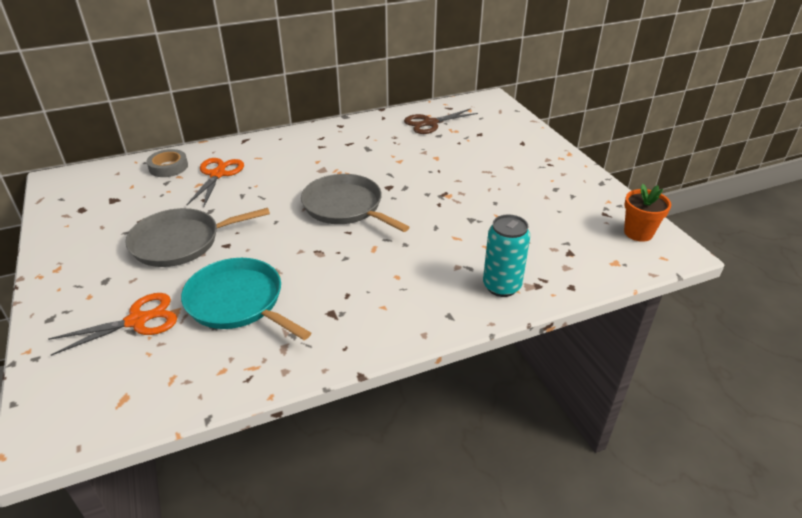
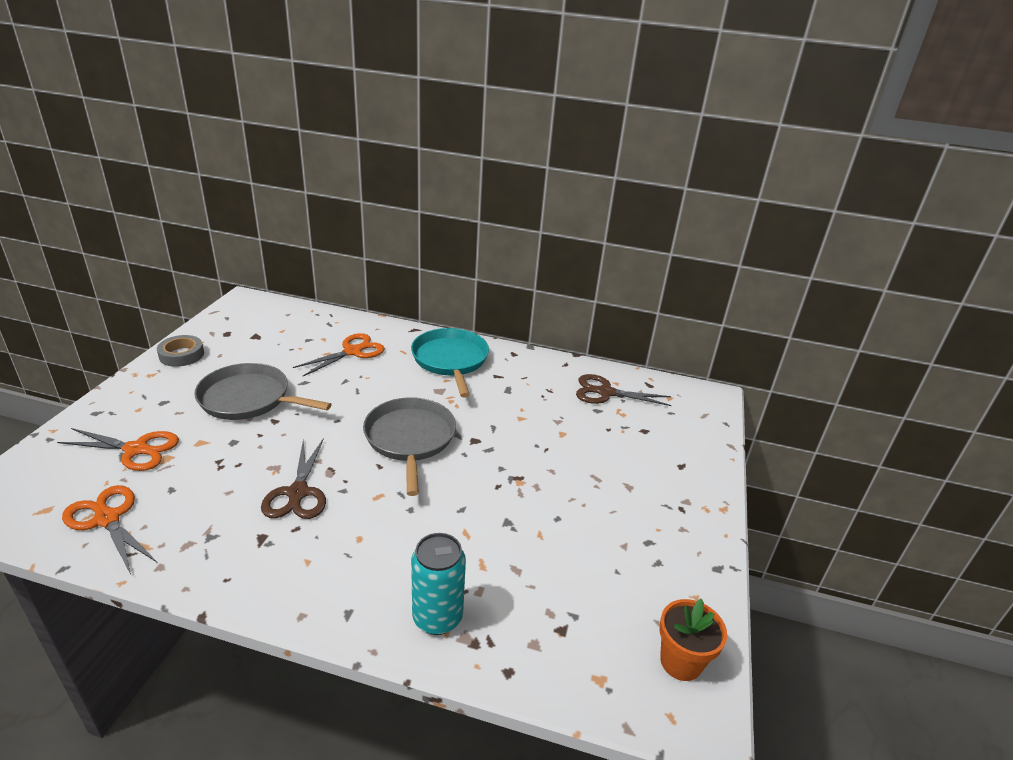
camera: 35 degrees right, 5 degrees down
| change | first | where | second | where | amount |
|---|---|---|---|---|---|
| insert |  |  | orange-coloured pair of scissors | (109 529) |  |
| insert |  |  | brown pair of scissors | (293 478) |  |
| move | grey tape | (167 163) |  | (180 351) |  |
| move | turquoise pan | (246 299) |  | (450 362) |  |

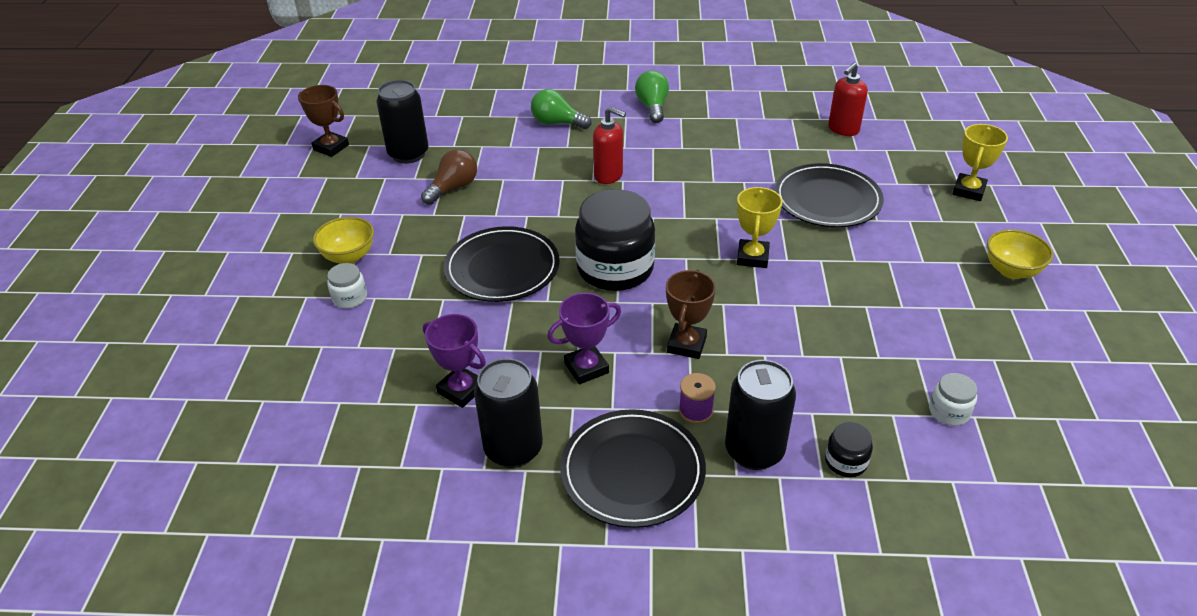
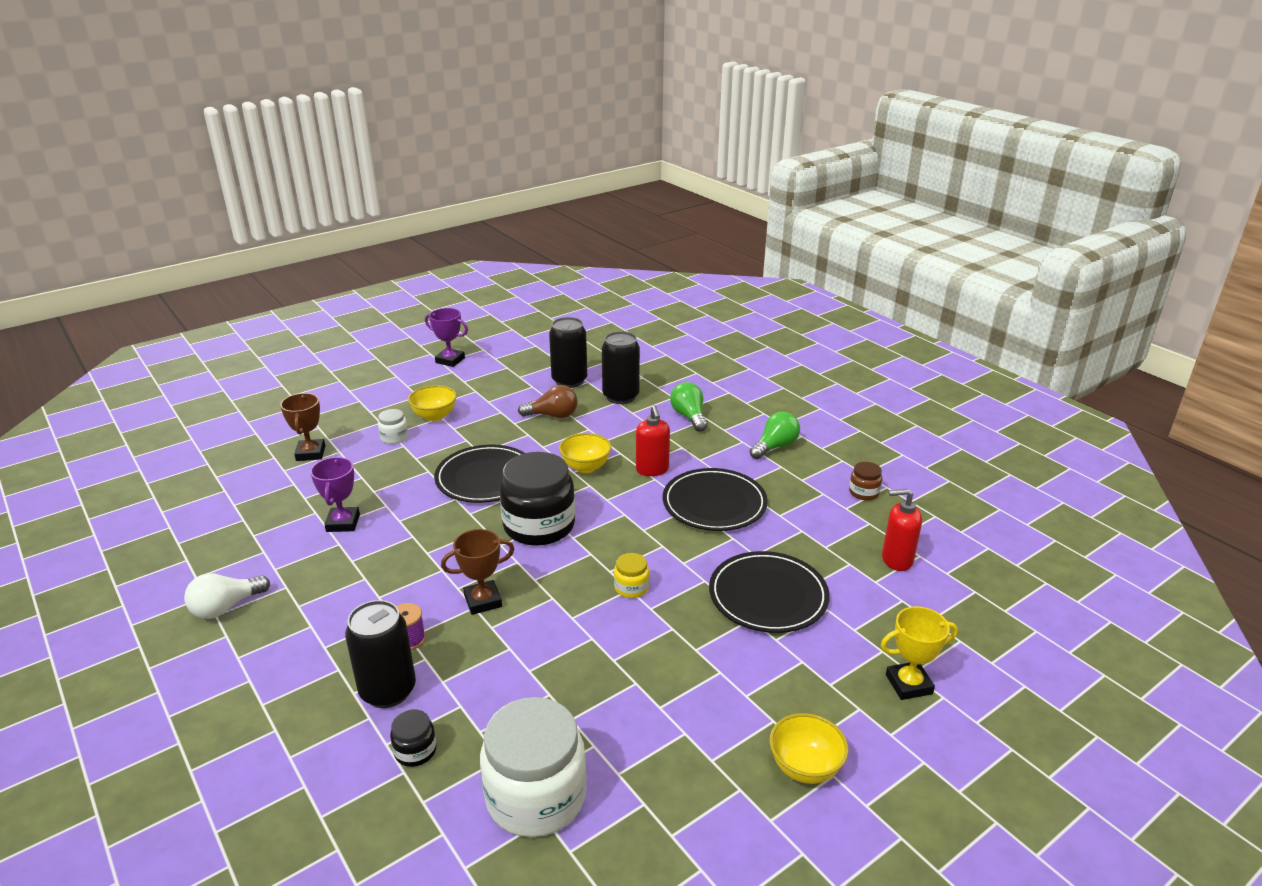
camera: 50 degrees right, 10 degrees down
| change | first | where | second | where | amount |
|---|---|---|---|---|---|
| insert |  |  | white light bulb | (227 596) |  |
| insert |  |  | yellow serving bowl | (585 453) |  |
| insert |  |  | brown jam jar | (865 481) |  |
| move | brown prize cup | (323 121) |  | (302 427) |  |
| move | ebony can | (508 413) |  | (621 367) |  |
| move | royal purple prize cup | (584 338) |  | (446 337) |  |
| move | ebony flat dish | (633 468) |  | (715 499) |  |
| replace | yellow prize cup | (759 227) | yellow jam jar | (631 575) |  |
| resize | white jam jar | (953 399) |  | (533 767) | x2.27 |

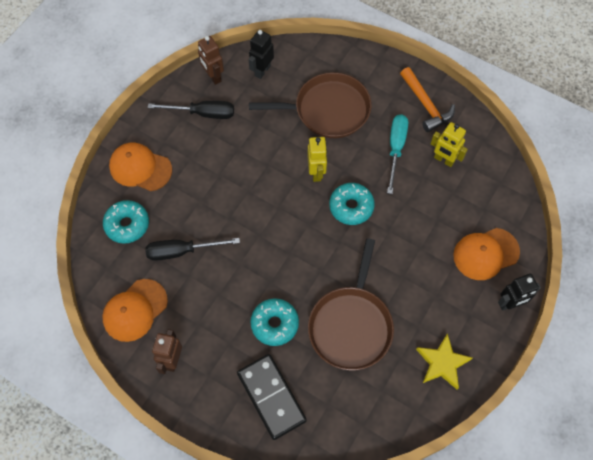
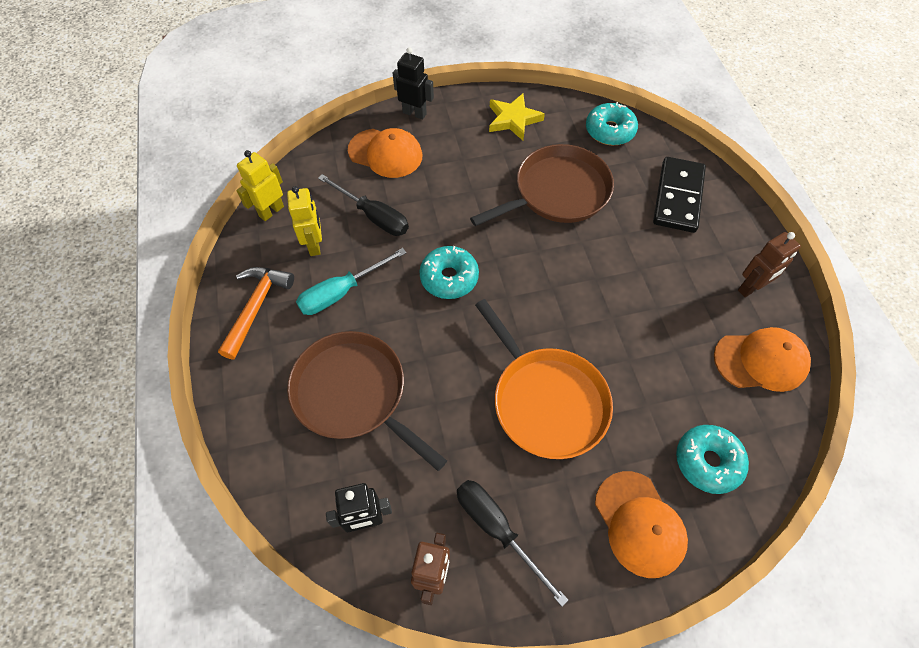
camera: 135 degrees left, 5 degrees down
| change | first | where | second | where | amount |
|---|---|---|---|---|---|
| insert |  |  | orange-coloured pan | (544 379) |  |
| move | ebony screwdriver | (192 249) |  | (363 205) |  |
| move | turquoise glazed donut | (274 322) |  | (612 123) |  |
| move | yellow robot figure | (317 159) |  | (260 185) |  |

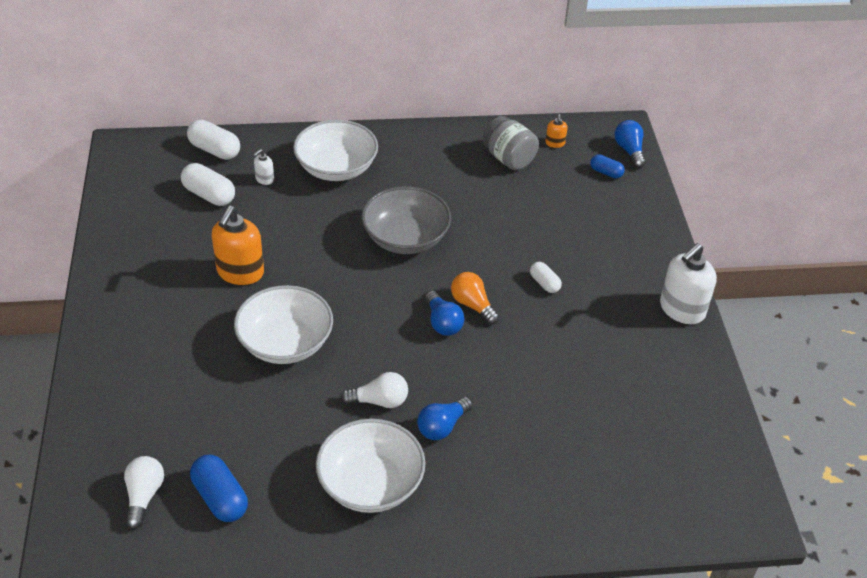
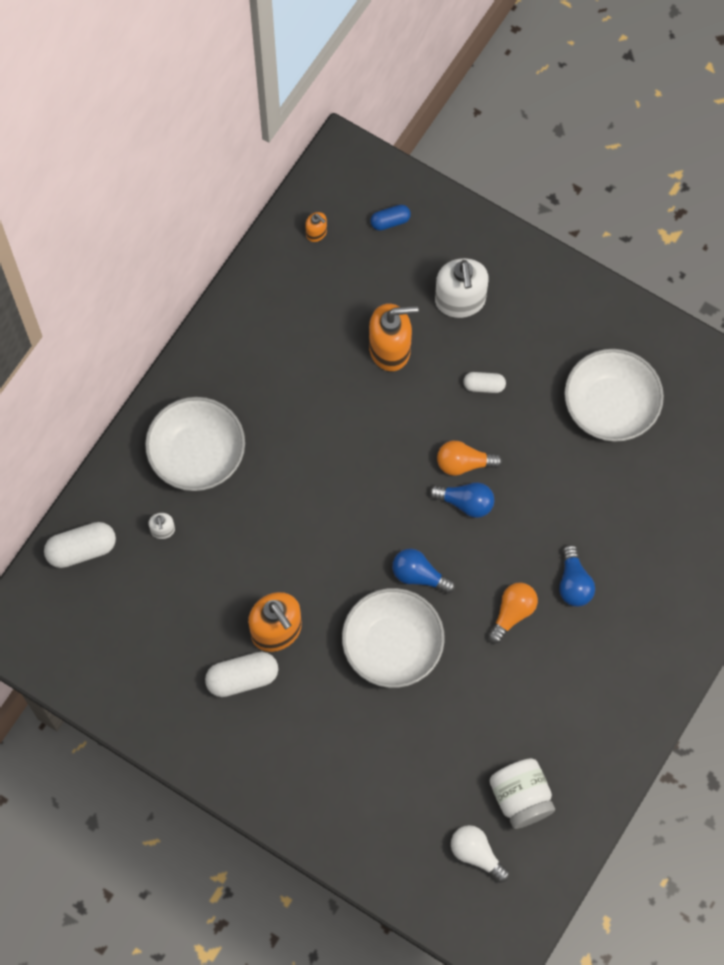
camera: 50 degrees left, 25 degrees up
| change | first | where | second | where | amount |
|---|---|---|---|---|---|
| delete | grey serving bowl | (406 220) |  |  |  |
| delete | grey jam jar | (510 143) |  |  |  |
| insert |  |  | orange-coloured soap dispenser | (393 337) |  |
| move | white capsule | (208 184) |  | (241 674) |  |
| move | white serving bowl | (371 466) |  | (614 395) |  |
| move | blue light bulb | (630 144) |  | (423 571) |  |
| move | white soap dispenser | (688 283) |  | (462 288) |  |
| replace | blue capsule | (219 488) | white jam jar | (522 793) |  |
| recolor | white light bulb | (374 390) | orange-coloured light bulb | (513 613) |  |

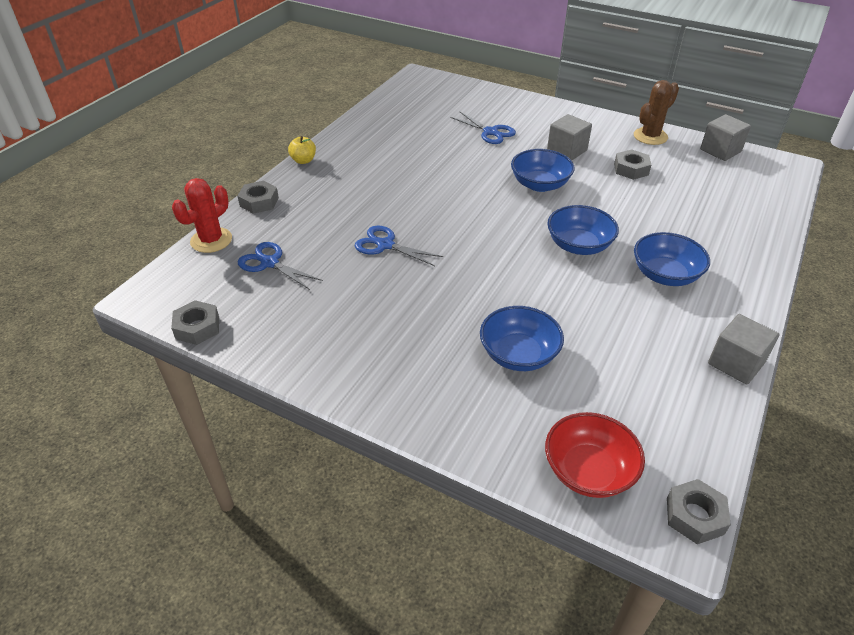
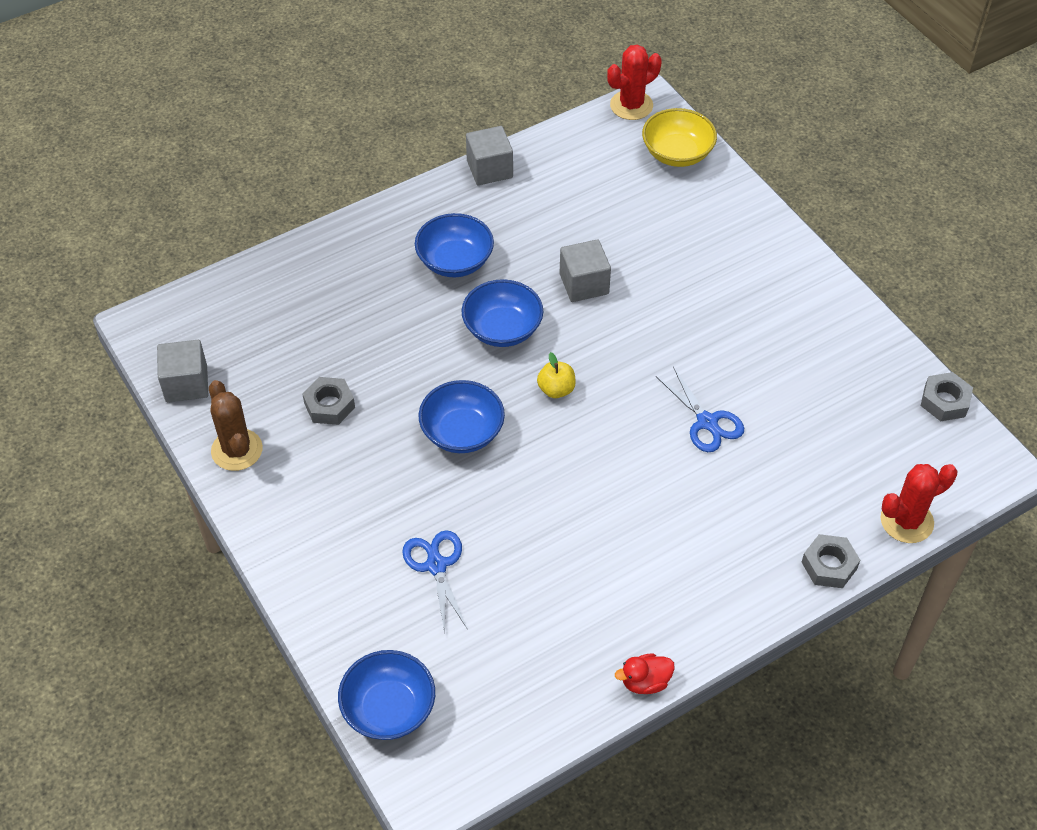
camera: 150 degrees left, 10 degrees up
| change | first | where | second | where | amount |
|---|---|---|---|---|---|
| delete | blue pair of scissors | (280 266) |  |  |  |
| insert |  |  | crimson rubber duck | (645 673) |  |
| move | yellow apple fruit | (302 150) |  | (556 375) |  |
| move | blue serving bowl | (522 338) |  | (386 695) |  |
| move | grey solid cube | (569 137) |  | (585 270) |  |
| replace | grey hex nut | (699 511) | crimson saguaro cactus | (634 82) |  |
| recolor | crimson serving bowl | (595 455) | yellow serving bowl | (679 137) |  |
| rotate | brown saguaro cactus | (656 112) |  | (236 425) | 75 degrees clockwise |

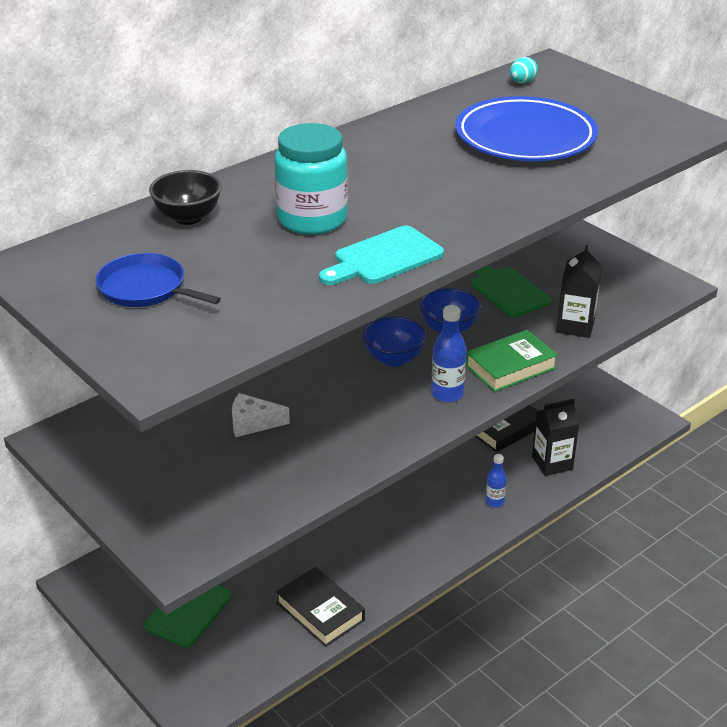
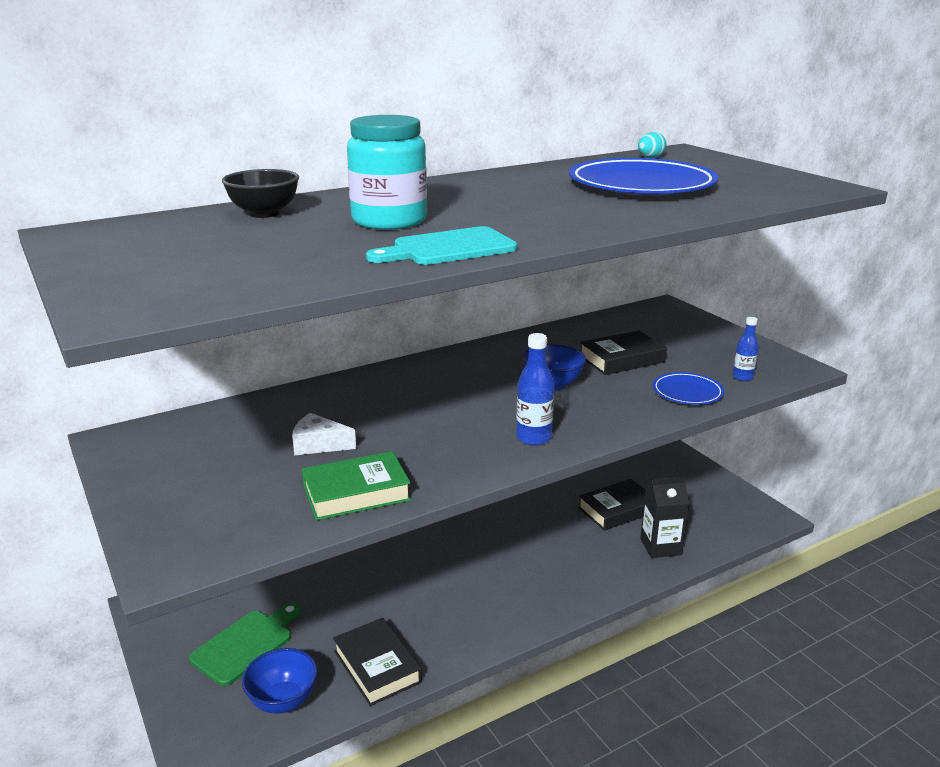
camera: 10 degrees right, 10 degrees down
| change | first | where | second | where | amount |
|---|---|---|---|---|---|
| delete | blue pan | (158 280) |  |  |  |
| move | blue serving bowl | (394 341) |  | (280 681) |  |
| move | emerald hardback | (512 361) |  | (356 485) |  |
| move | blue flask | (496 481) |  | (745 349) |  |
| replace | emerald chopping board | (511 291) | ebony hardback | (623 353) |  |
| replace | ebony carton | (579 291) | blue flat dish | (688 388) |  |

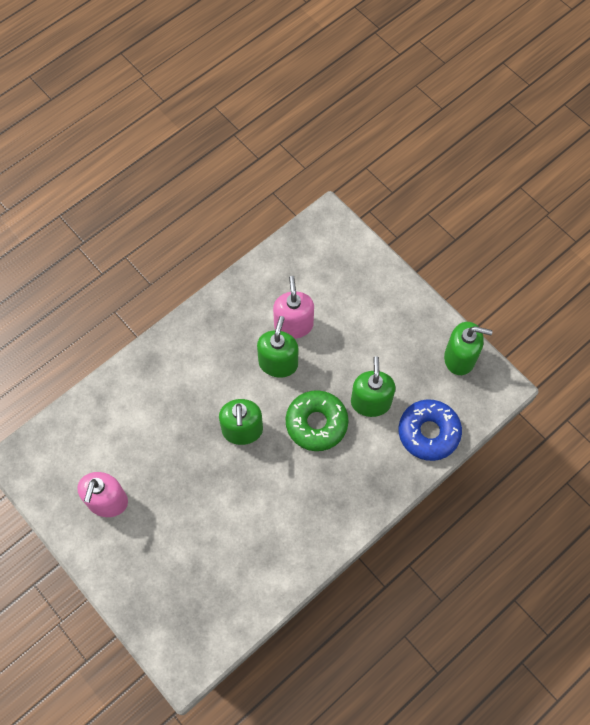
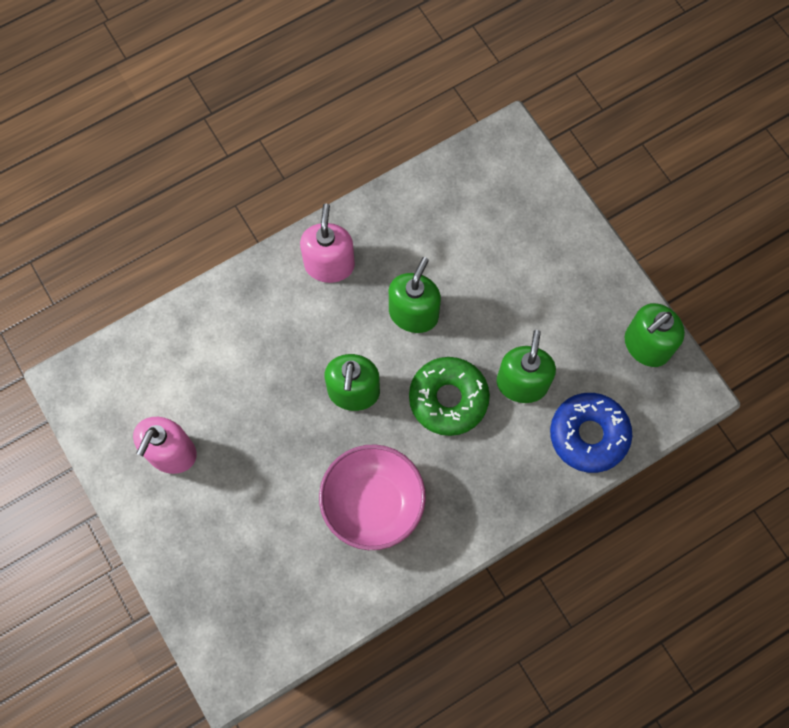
camera: 10 degrees right, 5 degrees up
| change | first | where | second | where | amount |
|---|---|---|---|---|---|
| insert |  |  | rosy serving bowl | (372 497) |  |
| move | rosy soap dispenser | (293 307) |  | (327 243) |  |
| rotate | emerald soap dispenser | (468 348) |  | (655 335) | 120 degrees clockwise |

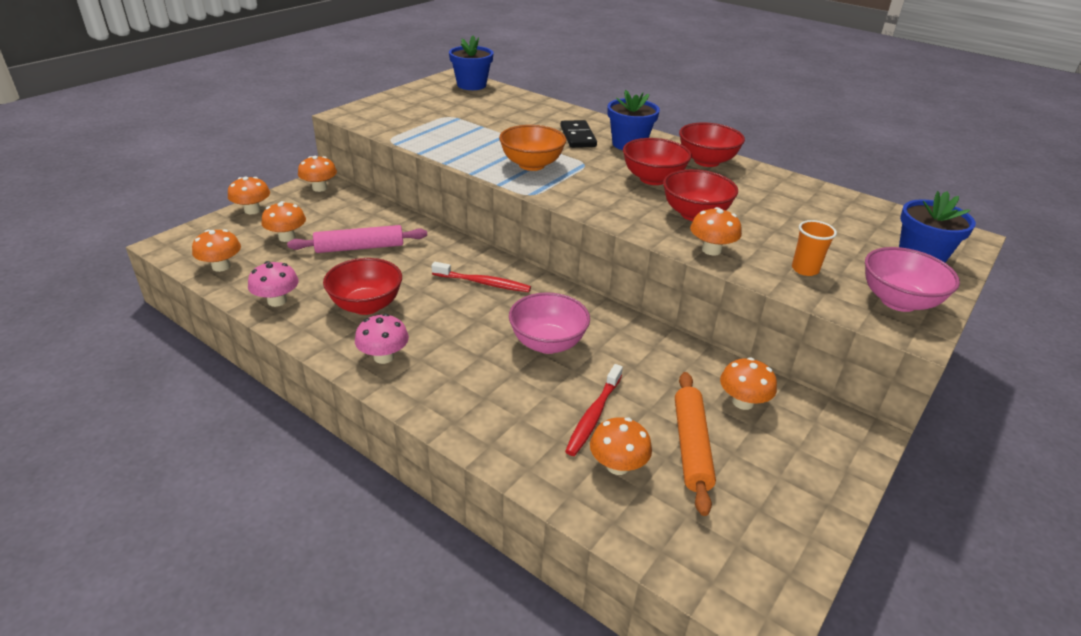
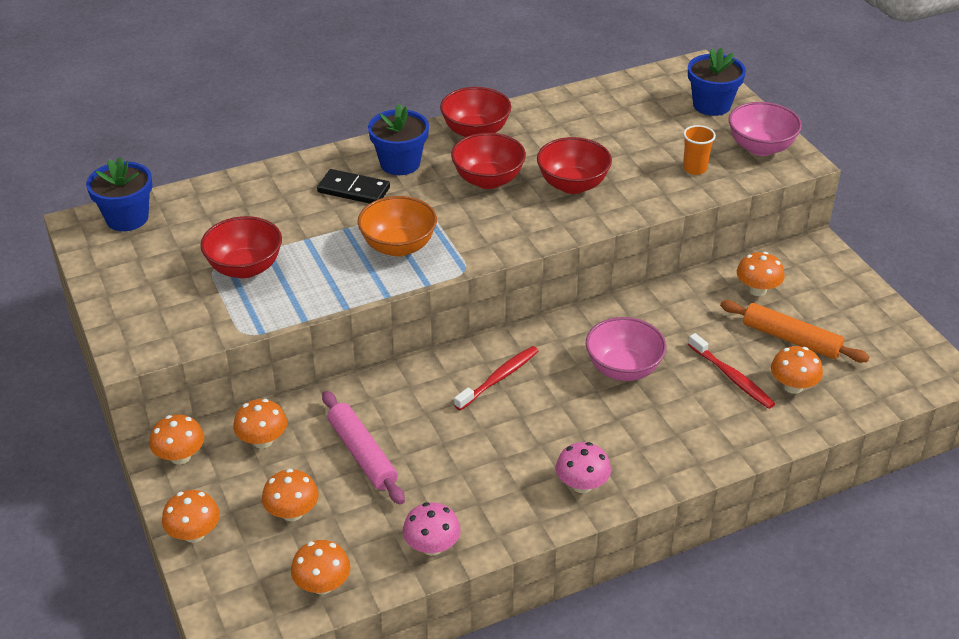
camera: 60 degrees left, 5 degrees up
| change | first | where | second | where | amount |
|---|---|---|---|---|---|
| move | crimson serving bowl | (362 286) |  | (241 247) |  |
| move | orange-coloured mushroom | (716 231) |  | (260 424) |  |
| rotate | rosy rolling pin | (357 239) |  | (363 448) | 45 degrees counterclockwise |

